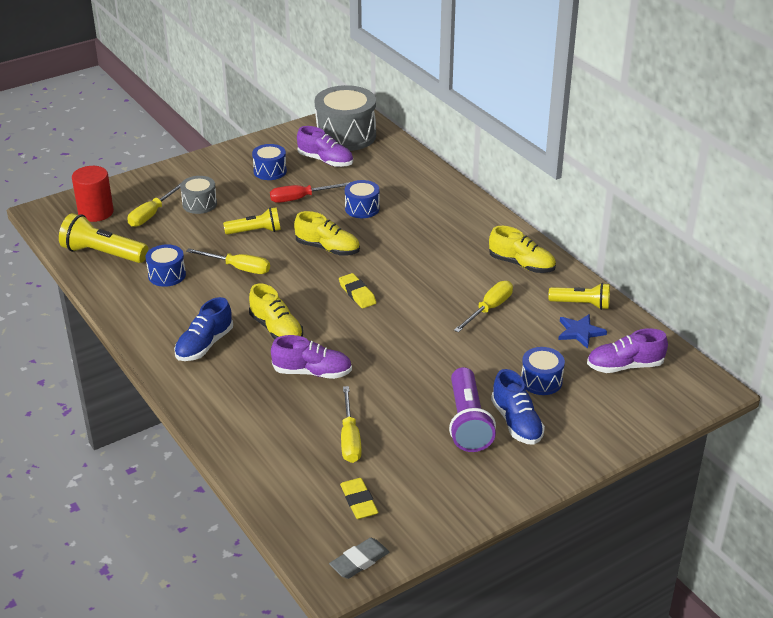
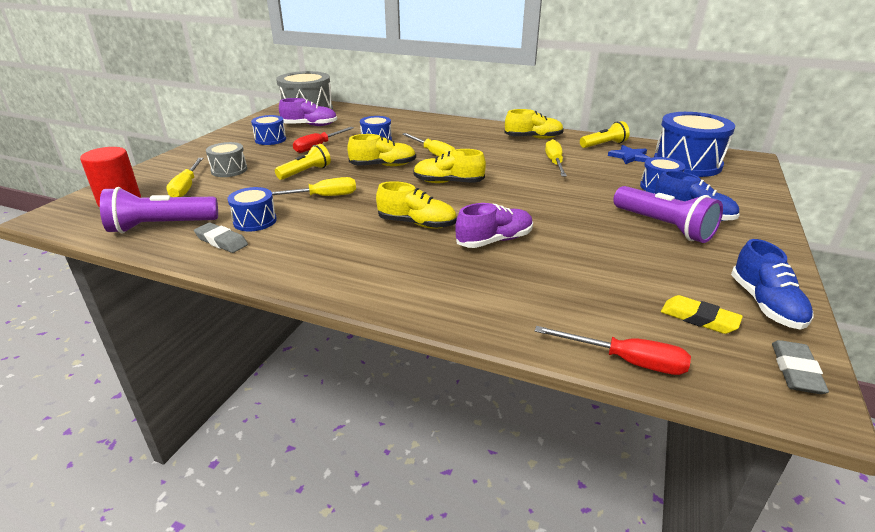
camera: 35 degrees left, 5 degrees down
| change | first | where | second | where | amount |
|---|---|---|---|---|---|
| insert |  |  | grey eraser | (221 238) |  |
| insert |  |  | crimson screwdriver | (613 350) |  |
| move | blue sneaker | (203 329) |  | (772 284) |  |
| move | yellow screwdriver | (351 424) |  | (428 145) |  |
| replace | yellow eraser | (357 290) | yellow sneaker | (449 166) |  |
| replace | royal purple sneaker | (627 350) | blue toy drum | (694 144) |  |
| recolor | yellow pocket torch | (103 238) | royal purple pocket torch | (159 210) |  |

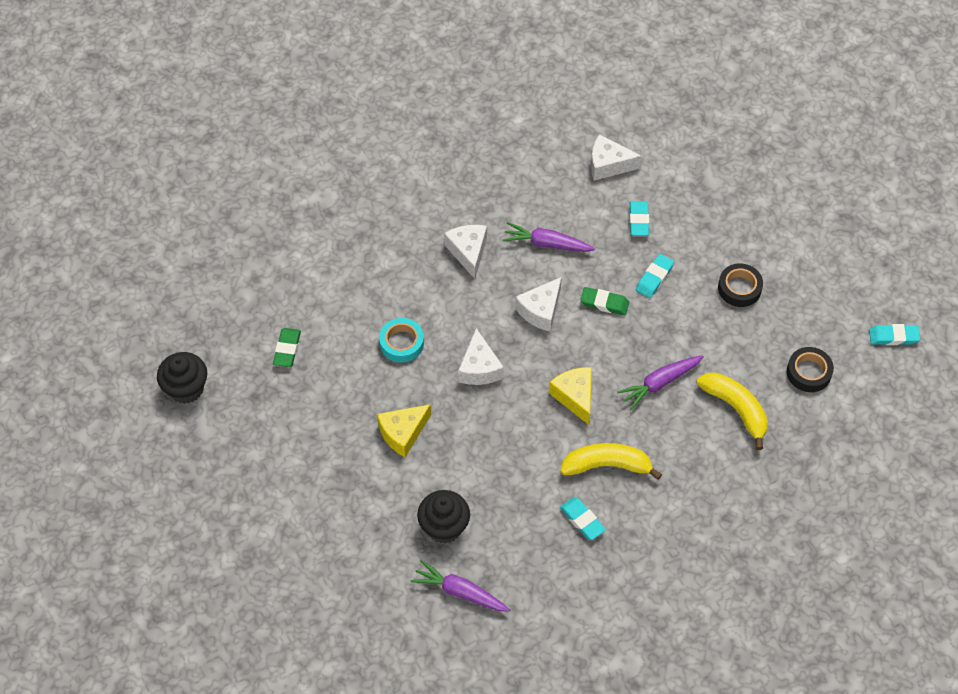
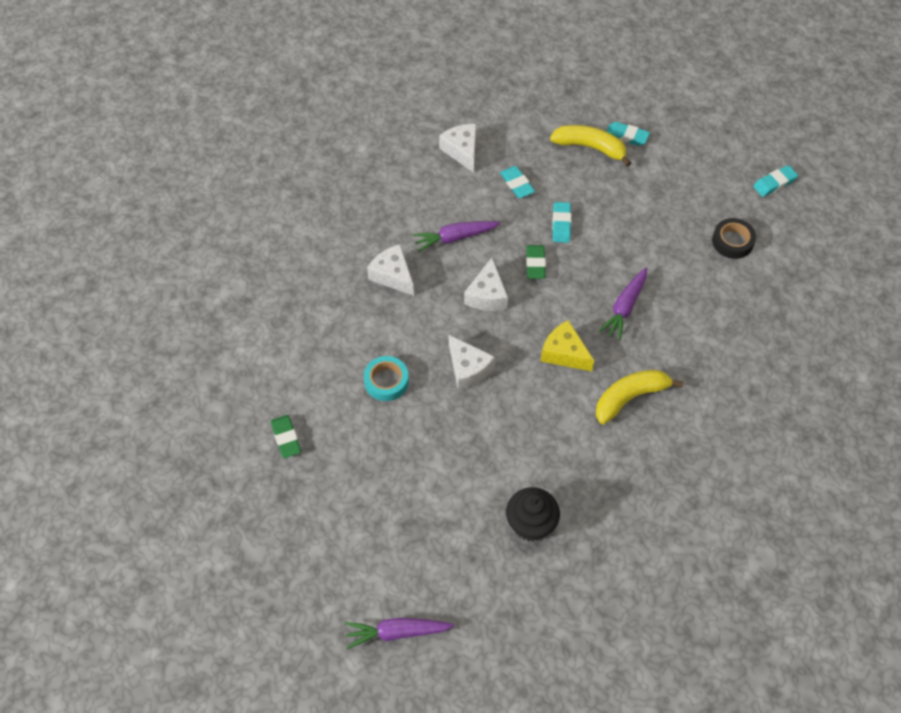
camera: 30 degrees left, 0 degrees up
| change | first | where | second | where | amount |
|---|---|---|---|---|---|
| delete | ebony cupcake | (182 378) |  |  |  |
| delete | yellow cheese wedge | (404 430) |  |  |  |
| delete | ebony tape | (740 285) |  |  |  |
| move | royal purple carrot | (460 586) |  | (399 633) |  |
| move | turquoise eraser | (583 518) |  | (628 134) |  |
| move | yellow banana fruit | (732 411) |  | (590 146) |  |
| rotate | emerald eraser | (604 301) |  | (536 262) | 75 degrees counterclockwise |
| rotate | white cheese wedge | (616 157) |  | (457 148) | 90 degrees clockwise |

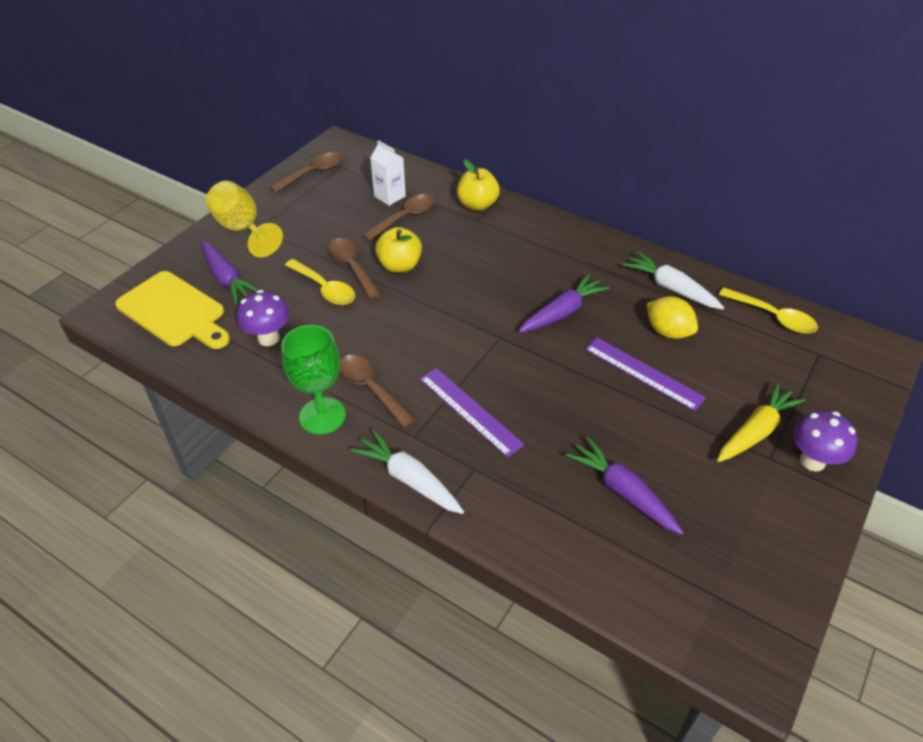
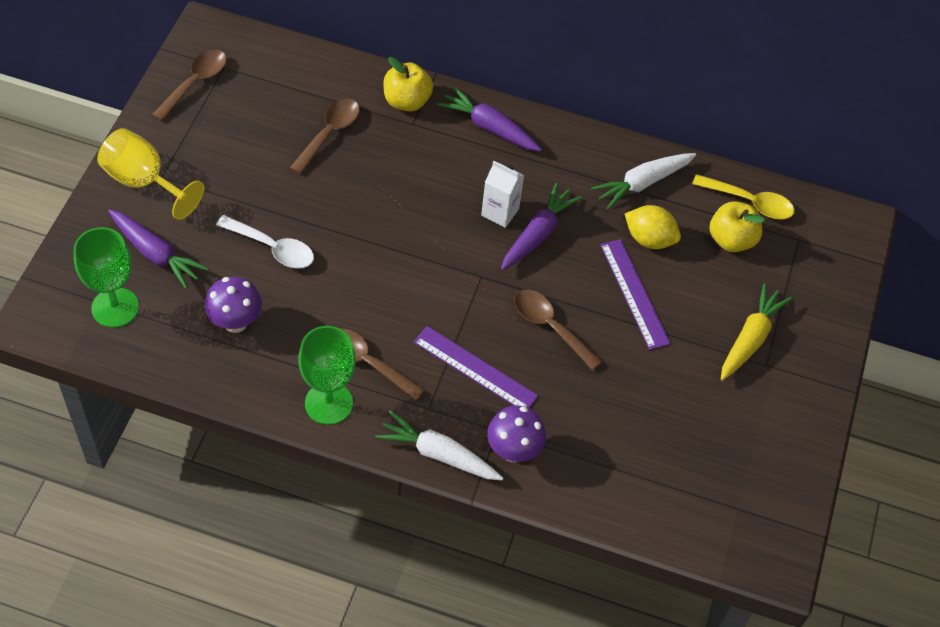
camera: 20 degrees left, 10 degrees up
| change | first | where | second | where | amount |
|---|---|---|---|---|---|
| move | brown spoon | (354 268) |  | (558 330) |  |
| move | white carton | (388 173) |  | (502 194) |  |
| move | yellow apple fruit | (398 250) |  | (737 226) |  |
| move | royal purple carrot | (624 486) |  | (489 118) |  |
| move | royal purple mushroom | (825 441) |  | (516 434) |  |
| replace | yellow chopping board | (172 310) | emerald goblet | (106 277) |  |
| recolor | yellow spoon | (320 282) | white spoon | (265 242) |  |
| rotate | royal purple straightedge | (645 374) |  | (635 294) | 45 degrees clockwise |
| rotate | white carrot | (673 280) |  | (643 181) | 60 degrees counterclockwise |

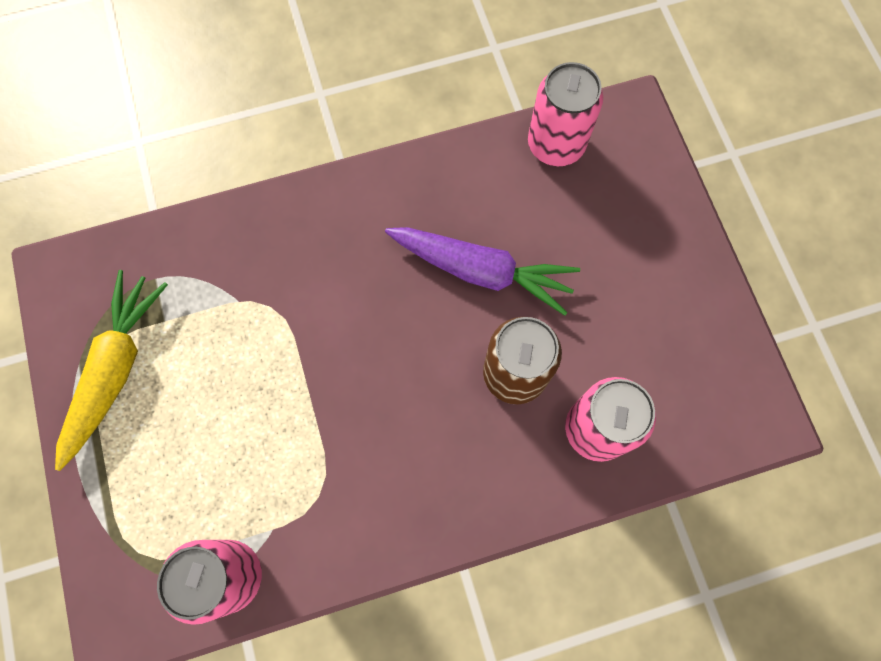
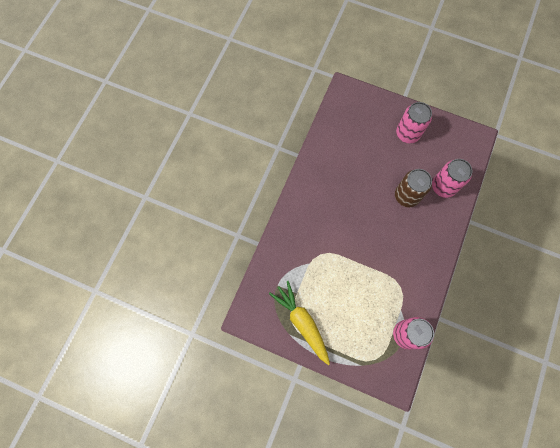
camera: 50 degrees left, 0 degrees up
| change | first | where | second | where | amount |
|---|---|---|---|---|---|
| delete | royal purple carrot | (482 271) |  |  |  |
| move | rosy can | (565 114) |  | (414 122) |  |

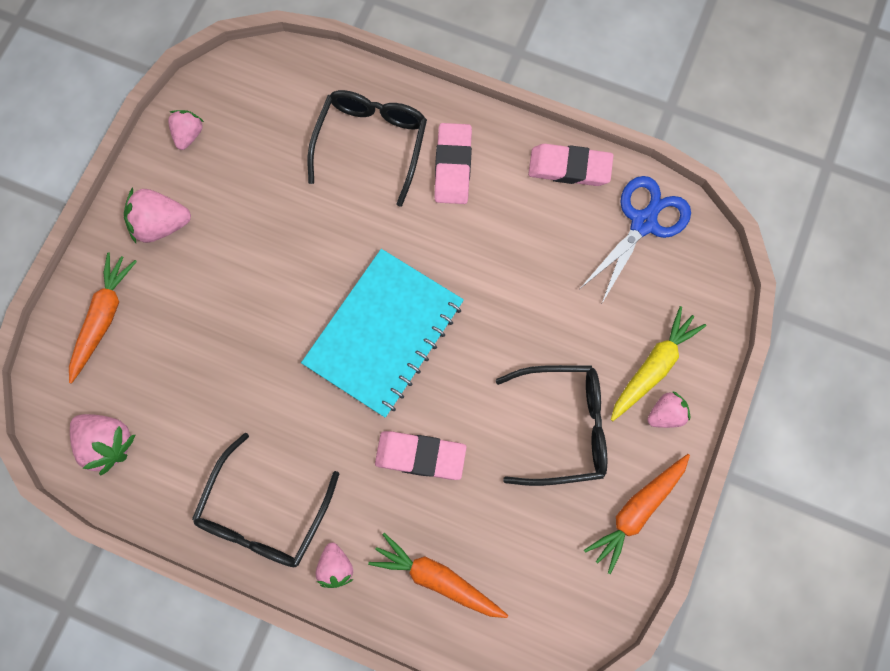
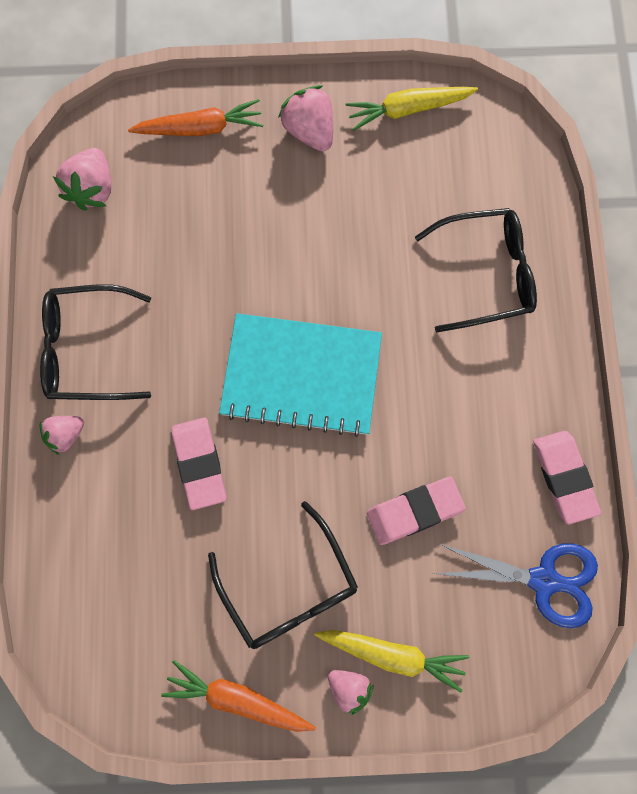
camera: 65 degrees right, 0 degrees up
| change | first | where | second | where | amount |
|---|---|---|---|---|---|
| delete | orange-coloured carrot | (438 575) |  |  |  |
| move | rosy eraser | (453 163) |  | (416 511) |  |
| replace | rosy toy strawberry | (186 130) | yellow carrot | (411 109) |  |

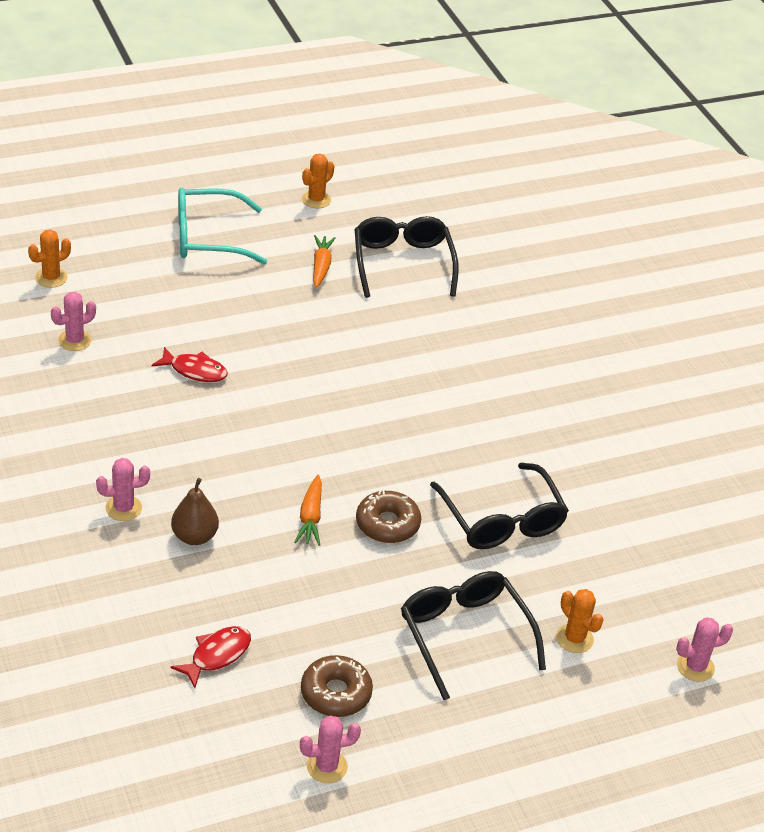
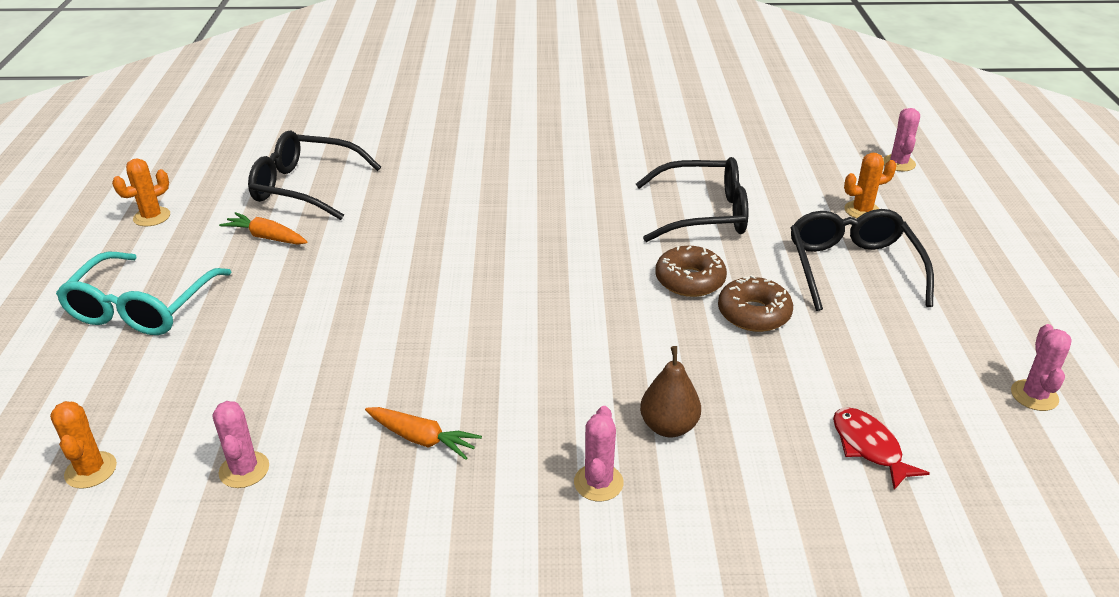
camera: 65 degrees left, 5 degrees down
| change | first | where | second | where | amount |
|---|---|---|---|---|---|
| delete | crimson fish figure | (189 364) |  |  |  |
| move | orange-coloured carrot | (308 510) |  | (423 433) |  |
| move | brown glazed donut | (337 686) |  | (755 303) |  |
| rotate | orange-coloured saguaro cactus | (318 181) |  | (141 192) | 75 degrees clockwise |
| rotate | ebony spectacles | (473 635) |  | (862 260) | 90 degrees clockwise |

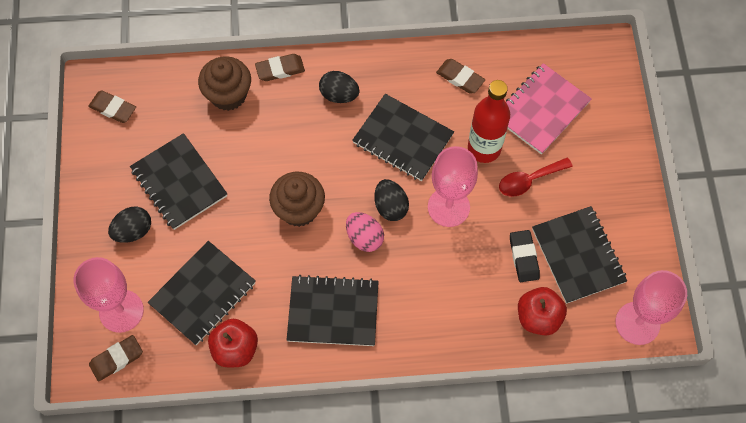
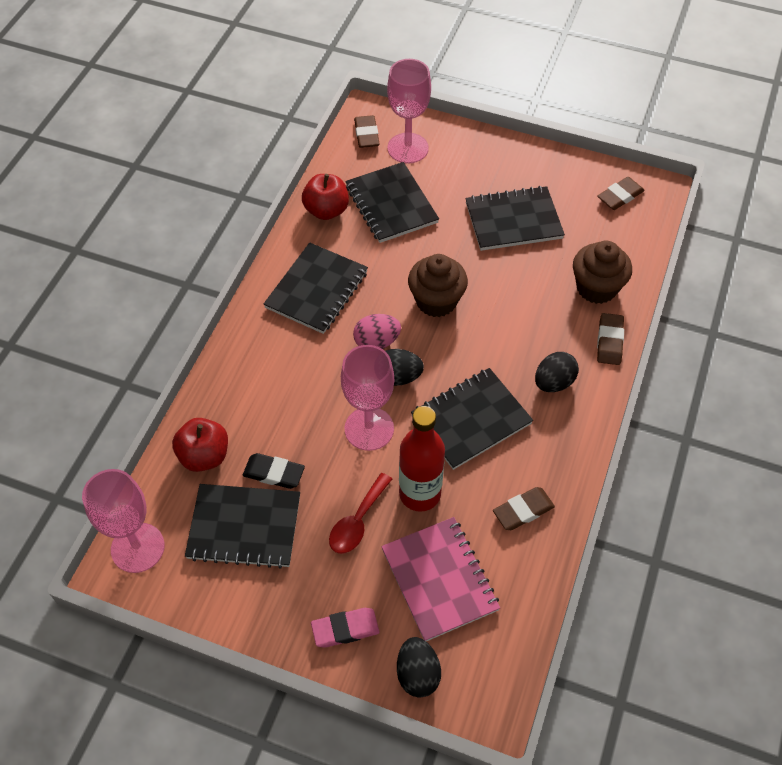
camera: 115 degrees right, 10 degrees down
| change | first | where | second | where | amount |
|---|---|---|---|---|---|
| insert |  |  | rosy eraser | (345 628) |  |
| move | ebony egg | (129 225) |  | (419 667) |  |
| rotate | crimson spoon | (536 177) |  | (360 513) | 150 degrees counterclockwise |

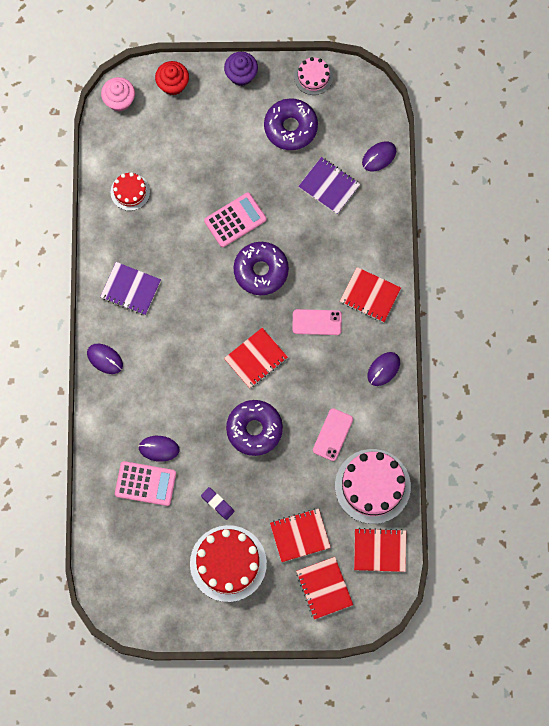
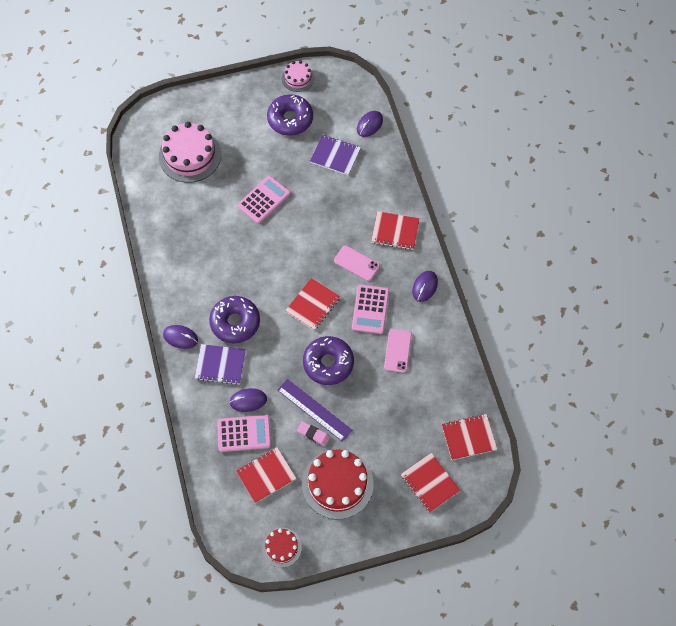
camera: 15 degrees left, 10 degrees down
| change | first | where | second | where | amount |
|---|---|---|---|---|---|
| delete | rosy cupcake | (118 94) |  |  |  |
| delete | crimson cupcake | (172 78) |  |  |  |
| delete | royal purple cupcake | (241 69) |  |  |  |
| insert |  |  | royal purple straightedge | (314 410) |  |
| insert |  |  | rosy calculator | (370 309) |  |
| move | royal purple exercise book | (130 288) |  | (220 364) |  |
| move | crimson cake | (130 191) |  | (282 548) |  |
| move | royal purple glazed donut | (261 268) |  | (234 319) |  |
| move | crimson exercise book | (300 535) |  | (266 475) |  |
| move | rosy cake | (373 486) |  | (190 152) |  |
| recolor | royal purple eraser | (217 503) | rosy eraser | (313 433) |  |
| rotate | rosy phone | (317 322) |  | (357 263) | 45 degrees clockwise |

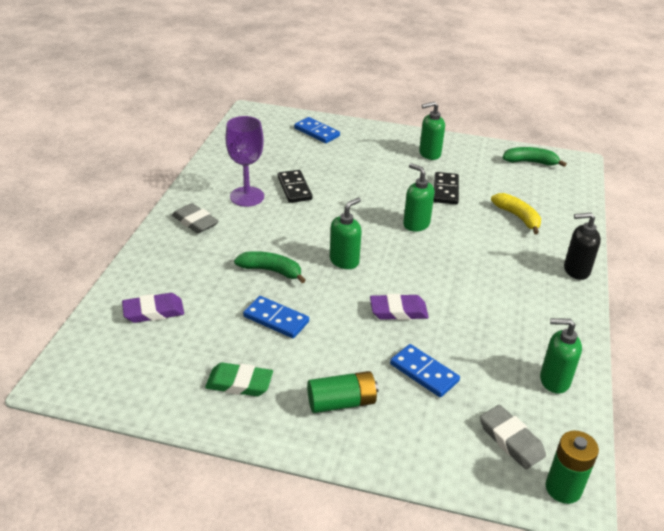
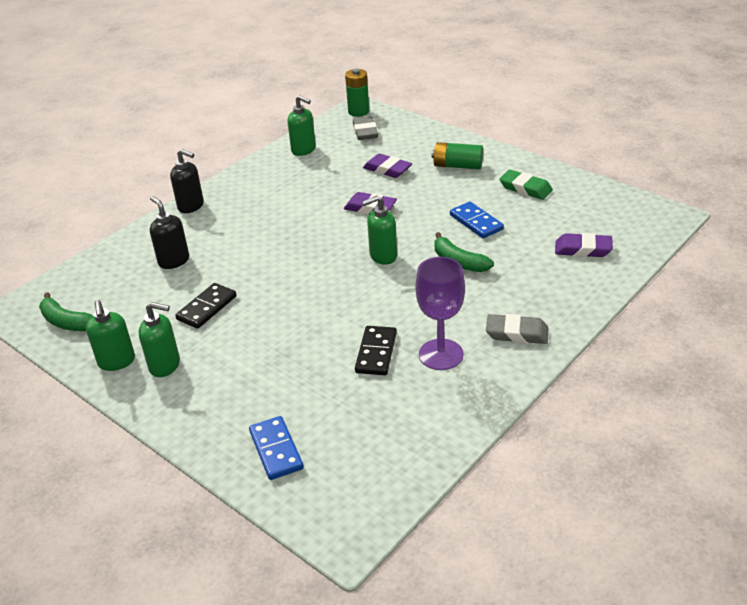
camera: 150 degrees left, 0 degrees up
| change | first | where | second | where | amount |
|---|---|---|---|---|---|
| move | emerald soap dispenser | (418 197) |  | (110 335) |  |
| replace | blue domino | (425 370) | royal purple eraser | (387 166) |  |
| replace | yellow banana fruit | (516 213) | ebony soap dispenser | (169 232) |  |
| rotate | grey eraser | (195 218) |  | (517 329) | 60 degrees counterclockwise |

